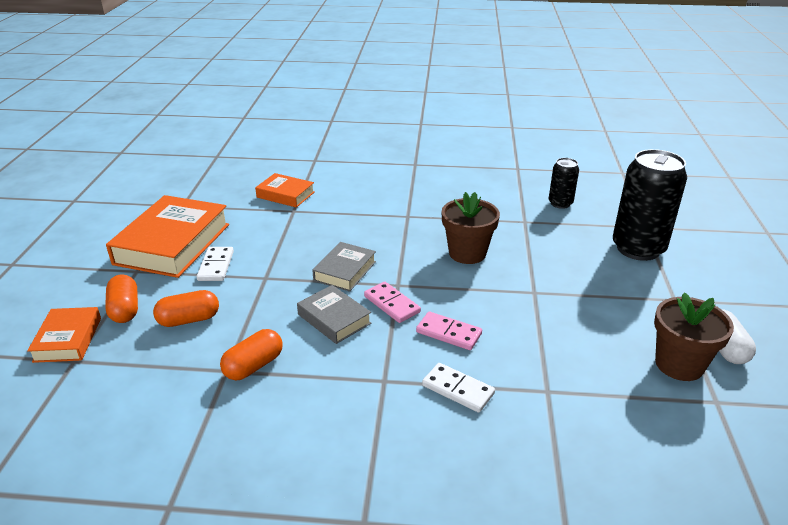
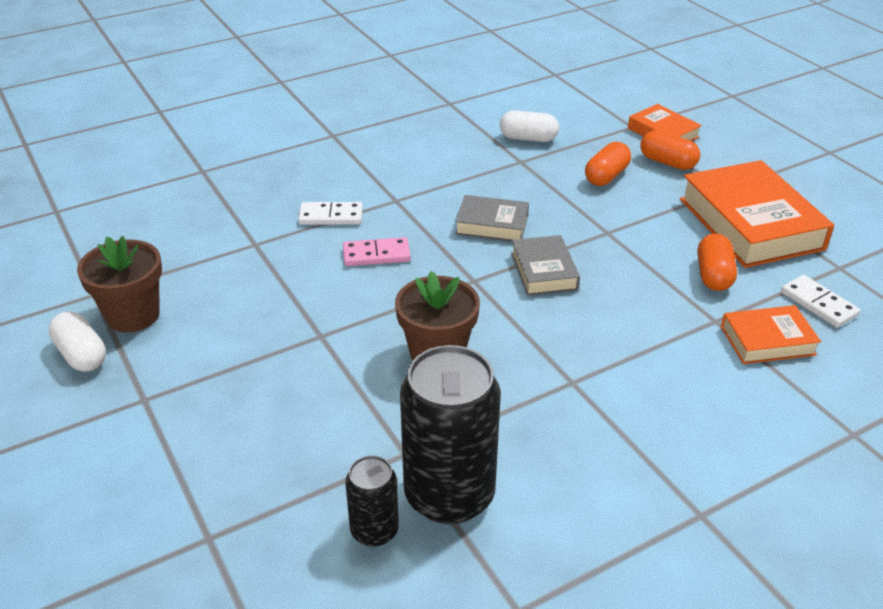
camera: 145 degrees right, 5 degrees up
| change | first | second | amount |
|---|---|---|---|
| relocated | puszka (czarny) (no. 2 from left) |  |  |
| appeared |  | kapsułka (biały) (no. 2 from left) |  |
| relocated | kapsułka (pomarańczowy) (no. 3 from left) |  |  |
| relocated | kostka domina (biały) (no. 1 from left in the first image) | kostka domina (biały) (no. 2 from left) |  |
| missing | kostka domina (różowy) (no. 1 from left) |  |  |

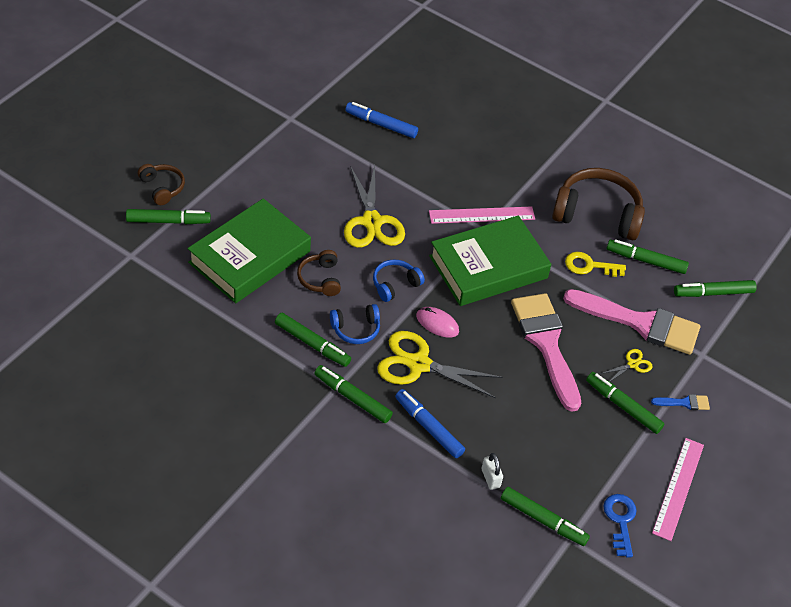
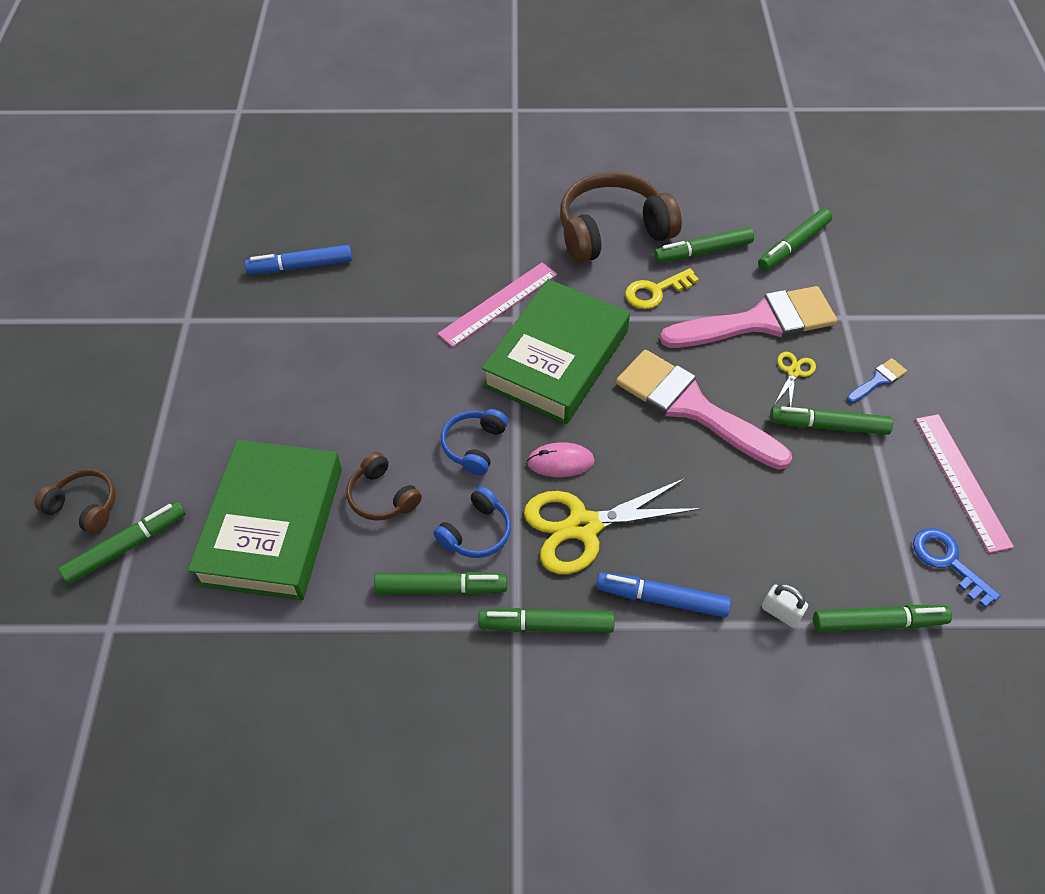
camera: 30 degrees left, 5 degrees up
| change | first | second | amount |
|---|---|---|---|
| missing | nożyczki (żółty) (no. 1 from left) |  |  |

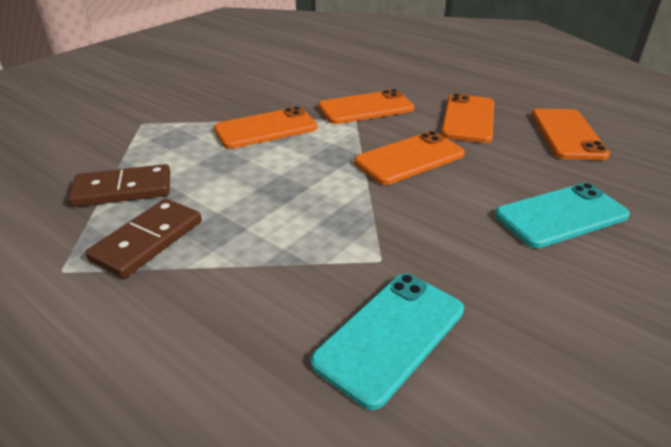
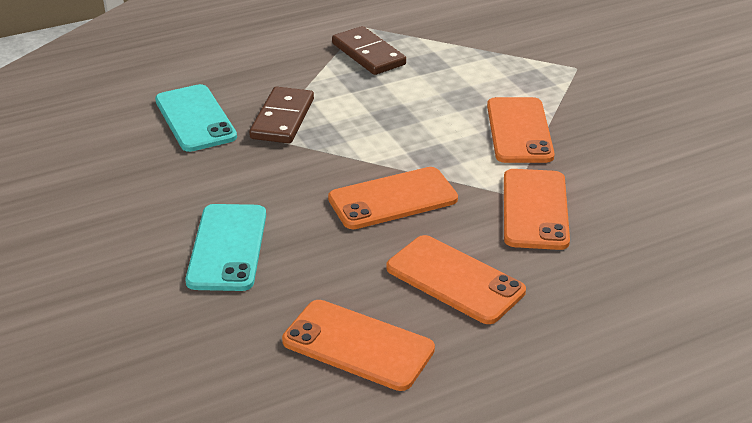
camera: 115 degrees right, 0 degrees up
| change | first | second | amount |
|---|---|---|---|
| relocated | kostka domina (brązowy) (no. 1 from left) |  |  |
| spun | telefon (pomarańczowy) (no. 3 from left in the first image) | telefon (pomarańczowy) (no. 2 from left) | 75 degrees clockwise |

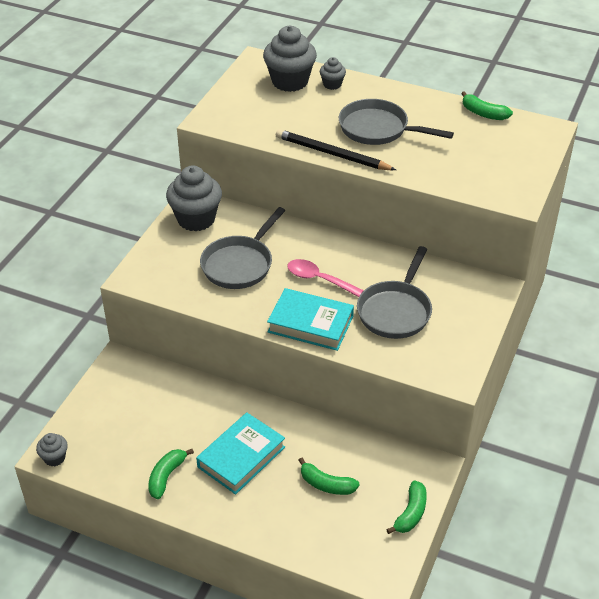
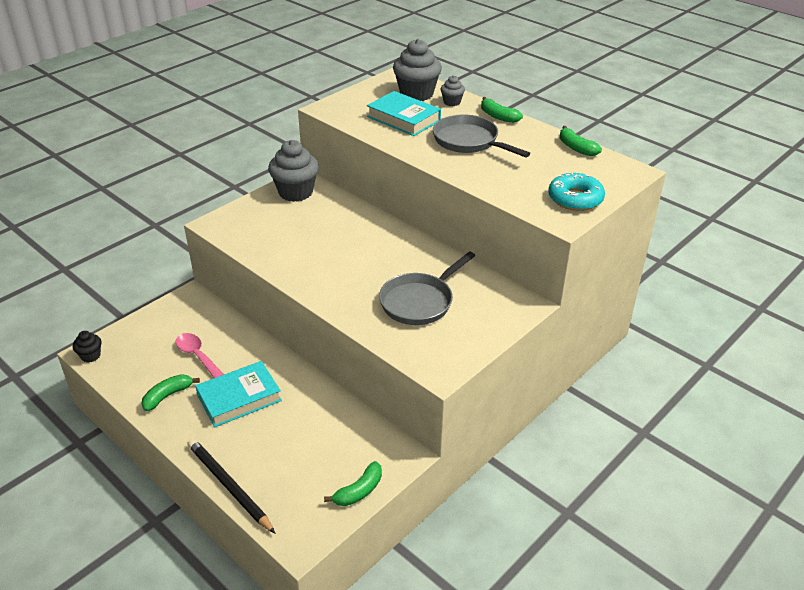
camera: 20 degrees right, 5 degrees down
| change | first | second | amount |
|---|---|---|---|
| colour | muffinka (szary) (no. 1 from left) | muffinka (czarny) |  |
| relocated | łyżka (różowy) |  |  |
| relocated | ołówek (czarny) |  |  |
| relocated | książka (turkusowy) (no. 2 from left) |  |  |
| relocated | banan (zielony) (no. 2 from left in the first image) | banan (zielony) (no. 3 from left) |  |
| appeared |  | donut (turkusowy) |  |
| missing | patelnia (szary) (no. 1 from left) |  |  |

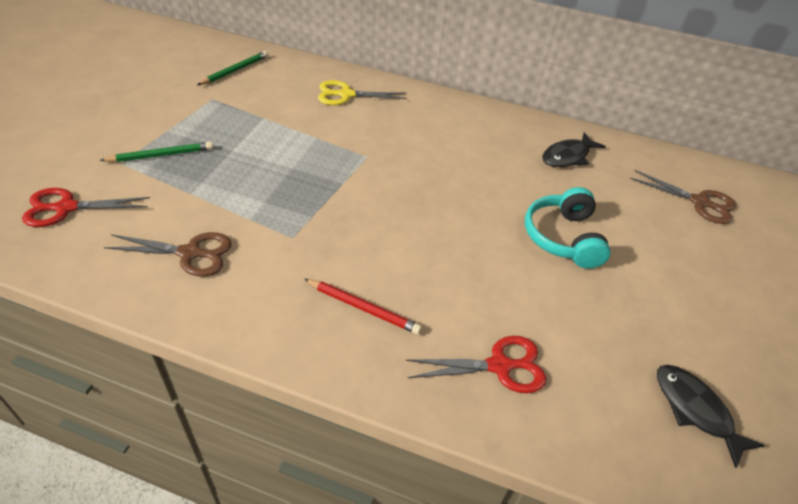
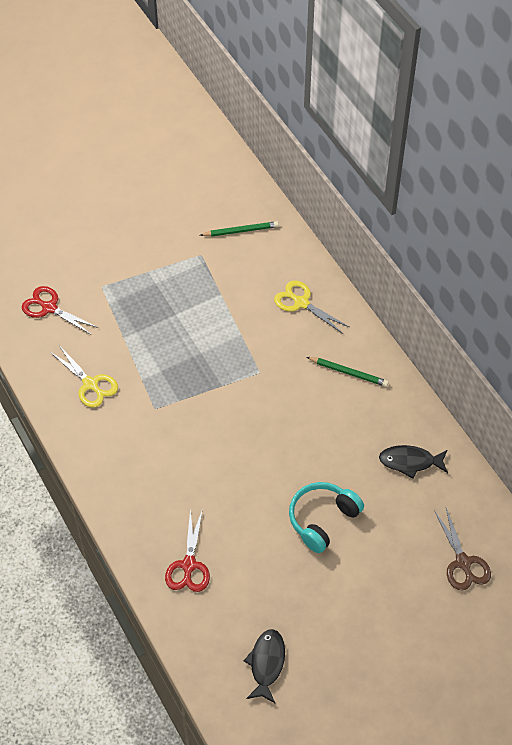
camera: 45 degrees right, 10 degrees up
| change | first | second | amount |
|---|---|---|---|
| colour | nożyczki (brązowy) (no. 1 from left) | nożyczki (żółty) (no. 1 from left) |  |
| spun | nożyczki (czerwony) (no. 2 from left) |  | 60 degrees clockwise |
| relocated | ołówek (zielony) (no. 1 from left in the first image) | ołówek (zielony) (no. 2 from left) |  |
| missing | ołówek (czerwony) |  |  |

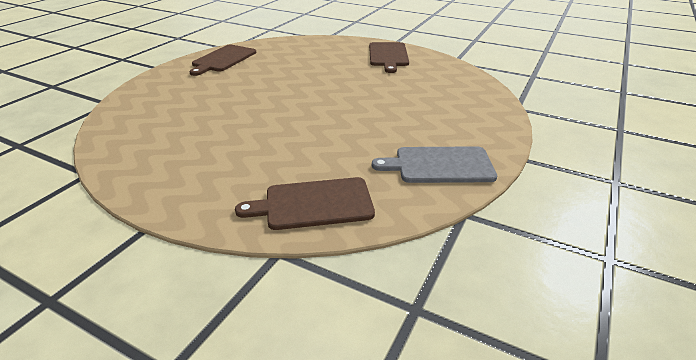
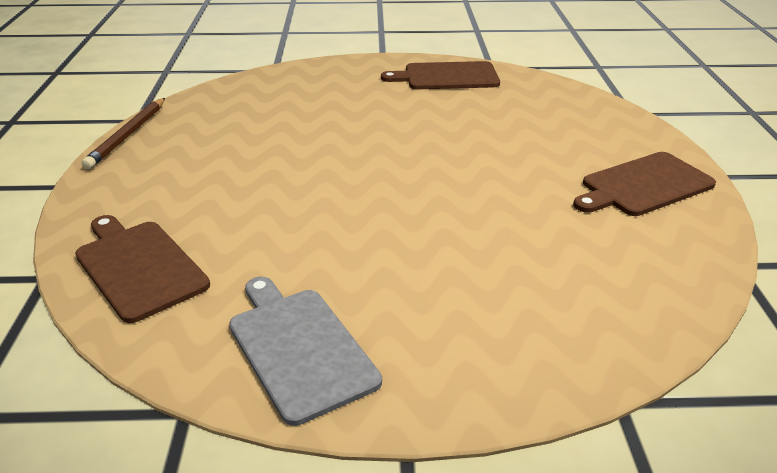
camera: 60 degrees right, 0 degrees up
| change | first | second | amount |
|---|---|---|---|
| appeared |  | ołówek (brązowy) |  |

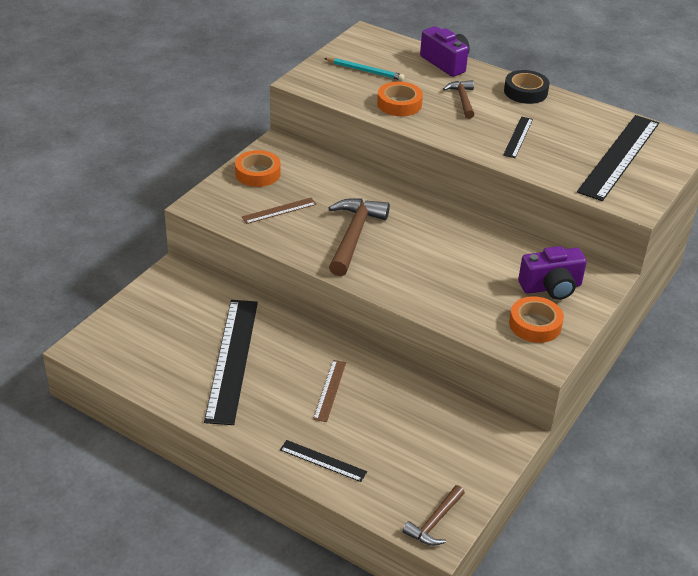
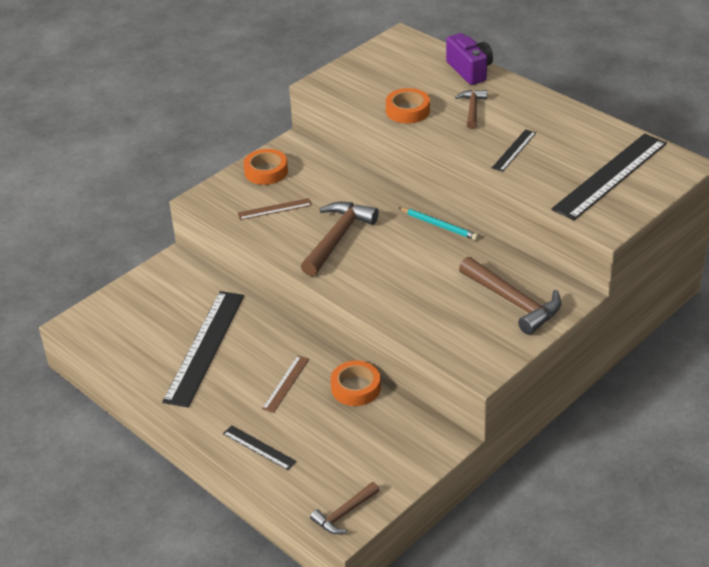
camera: 15 degrees right, 0 degrees up
| change | first | second | amount |
|---|---|---|---|
| relocated | taśma klejąca (pomarańczowy) (no. 3 from left in the first image) | taśma klejąca (pomarańczowy) (no. 2 from left) |  |
| relocated | ołówek (turkusowy) |  |  |
| exchanged | aparat fotograficzny (fioletowy) (no. 2 from left) | młotek (brązowy) (no. 4 from left) |  |
| missing | taśma klejąca (czarny) |  |  |

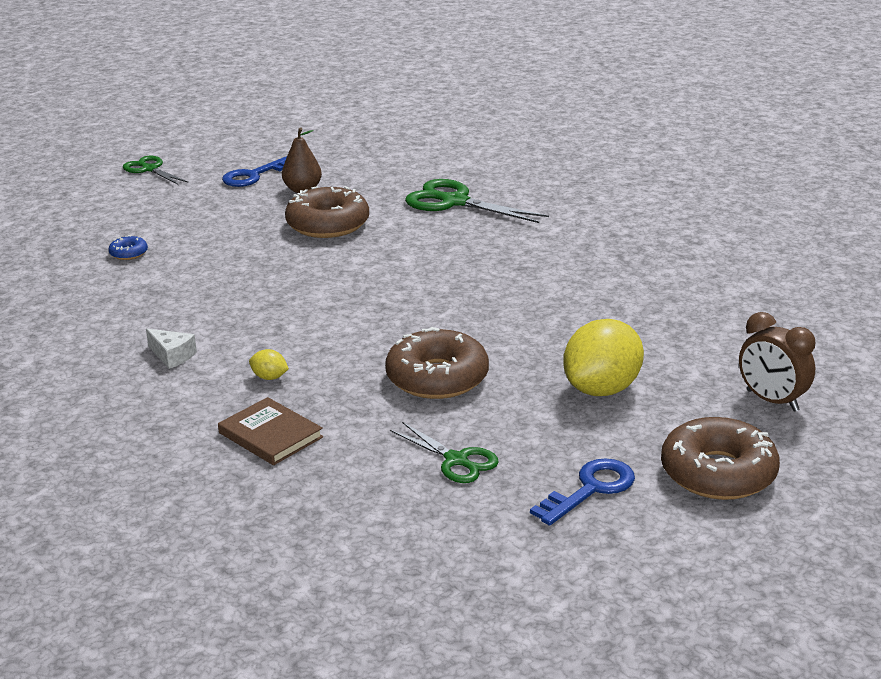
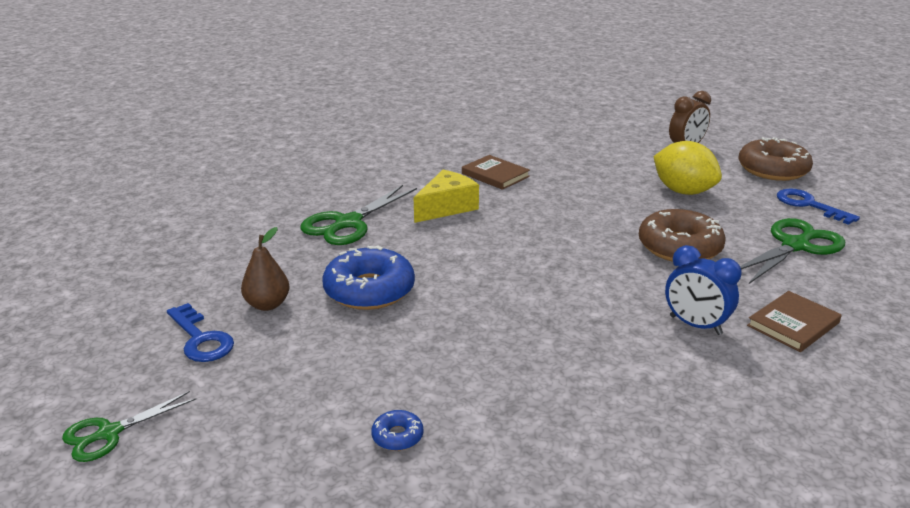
camera: 85 degrees left, 0 degrees up
| change | first | second | amount |
|---|---|---|---|
| colour | donut (brązowy) (no. 1 from left) | donut (niebieski) (no. 1 from left) |  |
| appeared |  | ser (żółty) |  |
| appeared |  | książka (brązowy) (no. 1 from left) |  |
| exchanged | cytryna (żółty) (no. 1 from left) | budzik (niebieski) |  |
| size | nożyczki (zielony) (no. 2 from left in the first image) | nożyczki (zielony) (no. 3 from left) | x1.63 |
| missing | ser (biały) |  |  |

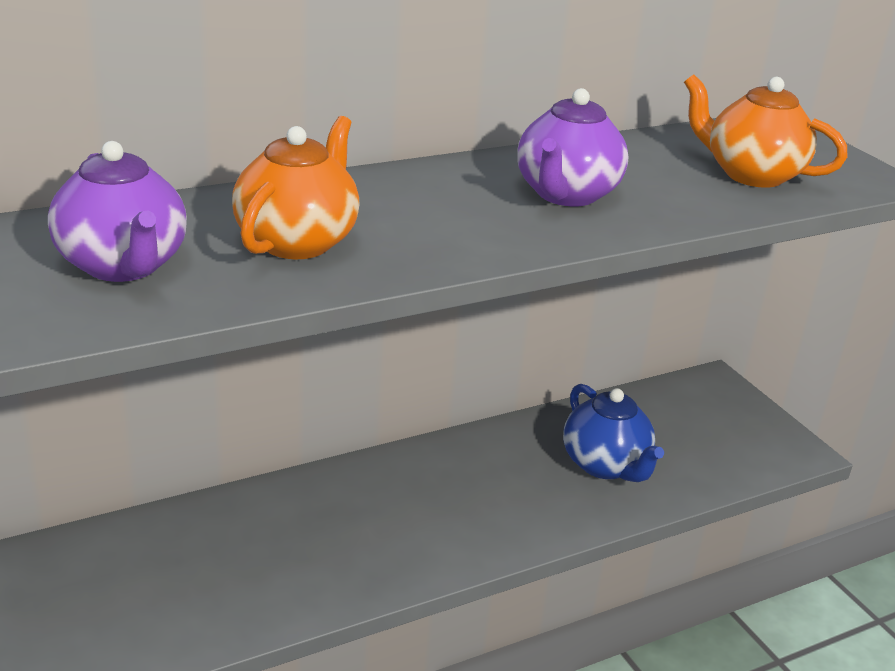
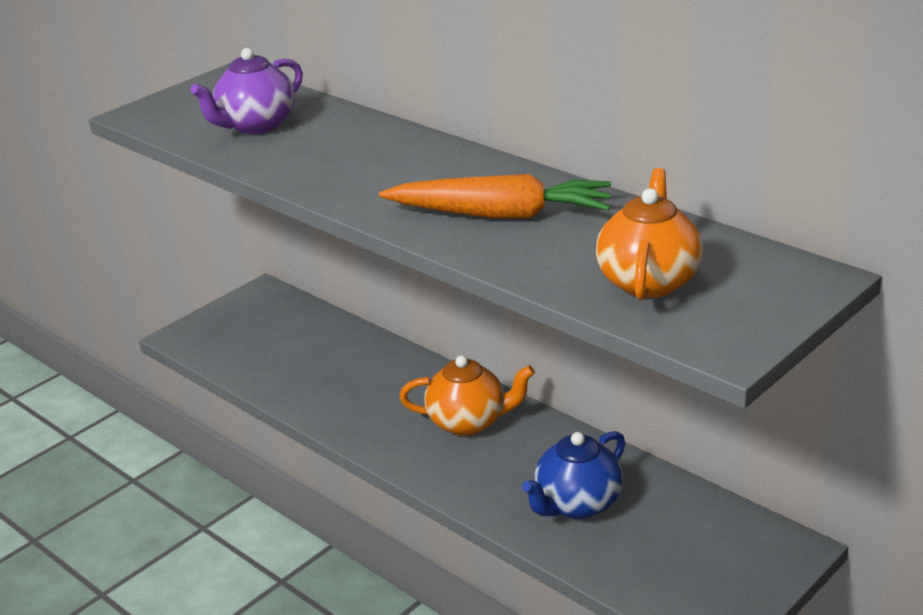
camera: 75 degrees right, 0 degrees up
| change | first | second | amount |
|---|---|---|---|
| exchanged | imbryk (fioletowy) (no. 2 from left) | marchewka (pomarańczowy) |  |
| relocated | imbryk (pomarańczowy) (no. 1 from left) |  |  |

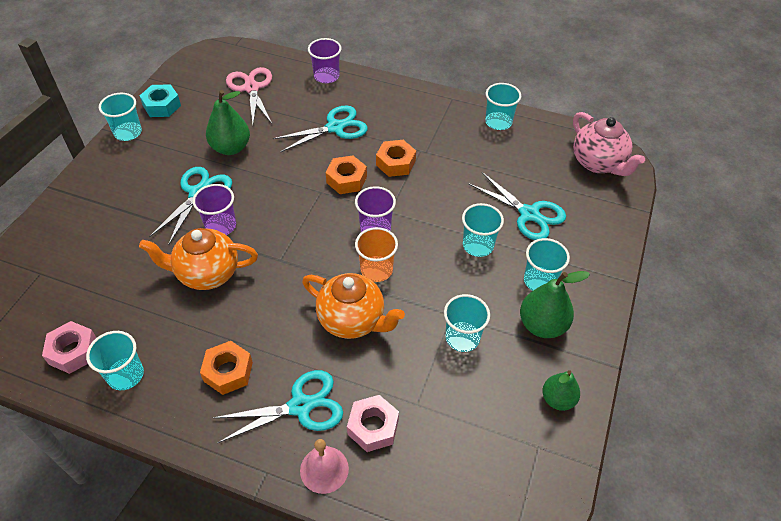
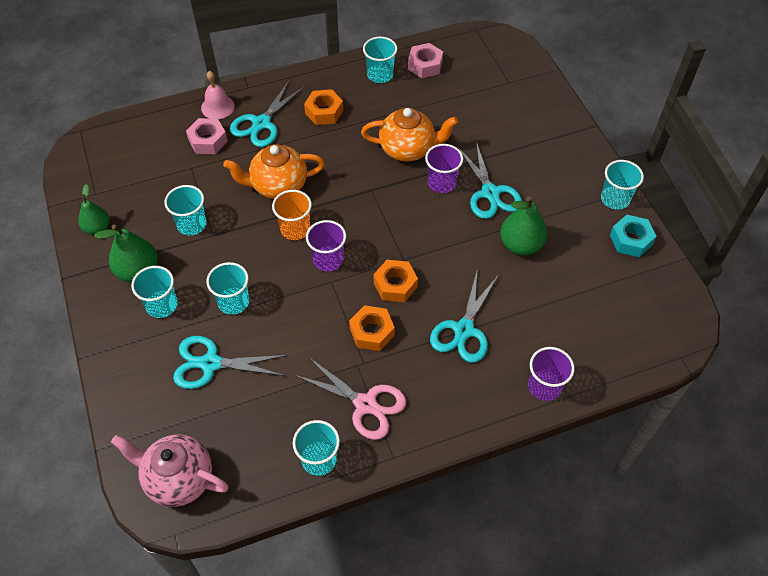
camera: 140 degrees right, 5 degrees up
| change | first | second | amount |
|---|---|---|---|
| relocated | nożyczki (różowy) |  |  |
| spun | imbryk (pomarańczowy) (no. 1 from left in the first image) | imbryk (pomarańczowy) (no. 2 from left) | 45 degrees clockwise |

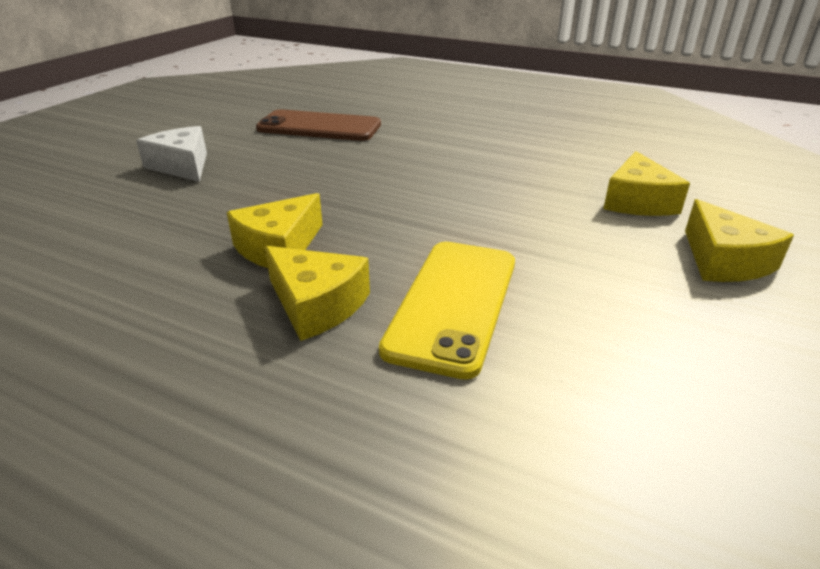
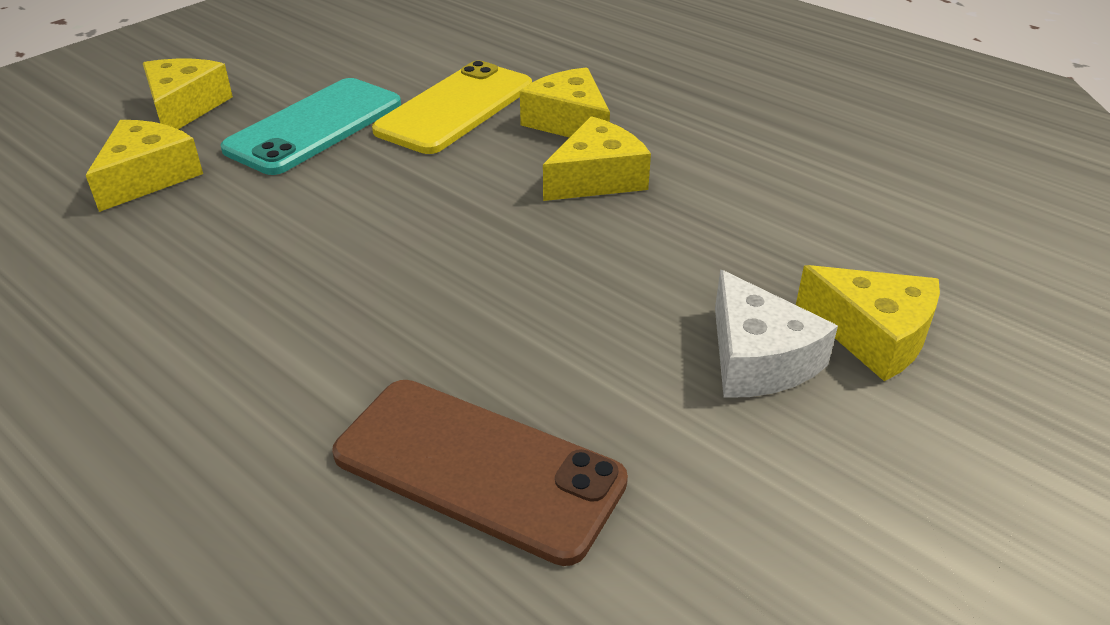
camera: 165 degrees left, 5 degrees up
| change | first | second | amount |
|---|---|---|---|
| appeared |  | telefon (turkusowy) |  |
| appeared |  | ser (żółty) (no. 5 from left) |  |

